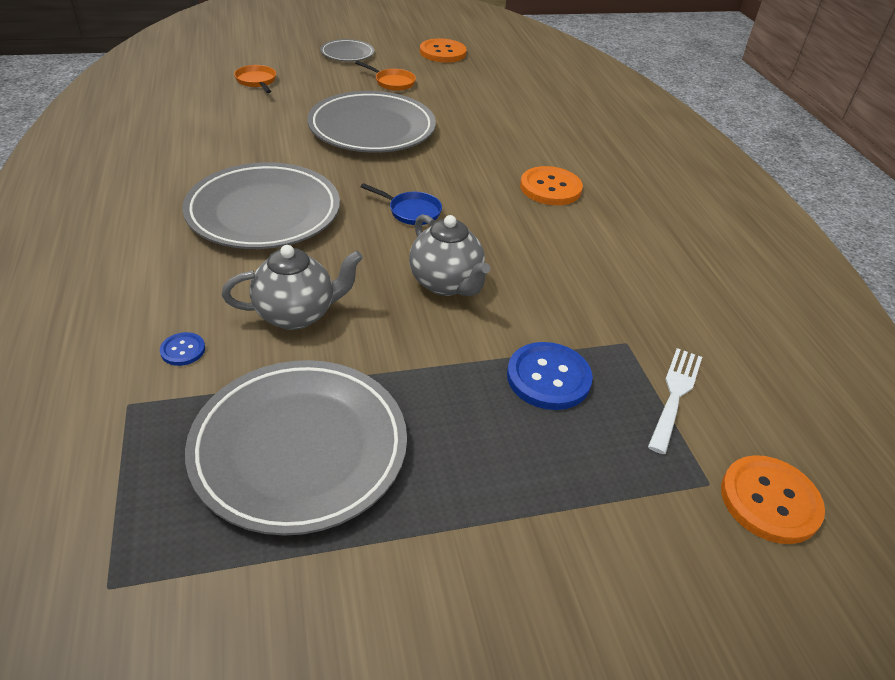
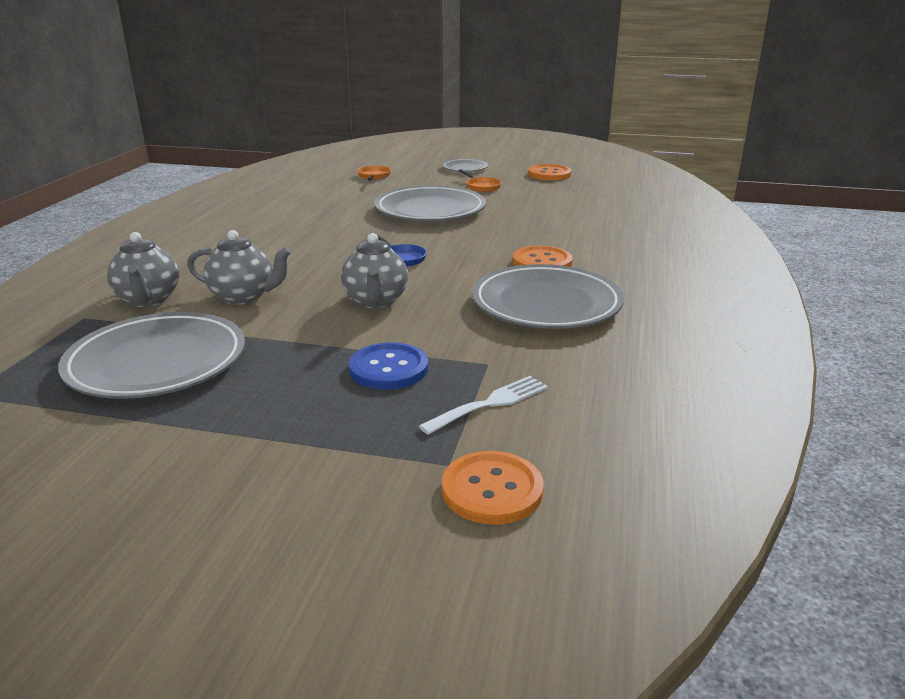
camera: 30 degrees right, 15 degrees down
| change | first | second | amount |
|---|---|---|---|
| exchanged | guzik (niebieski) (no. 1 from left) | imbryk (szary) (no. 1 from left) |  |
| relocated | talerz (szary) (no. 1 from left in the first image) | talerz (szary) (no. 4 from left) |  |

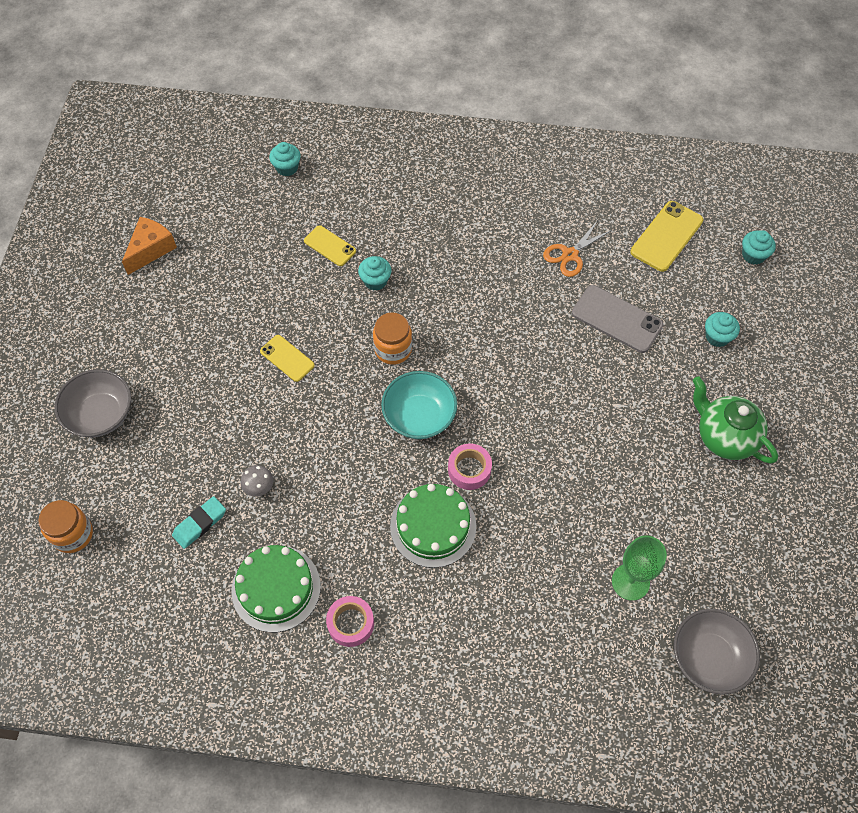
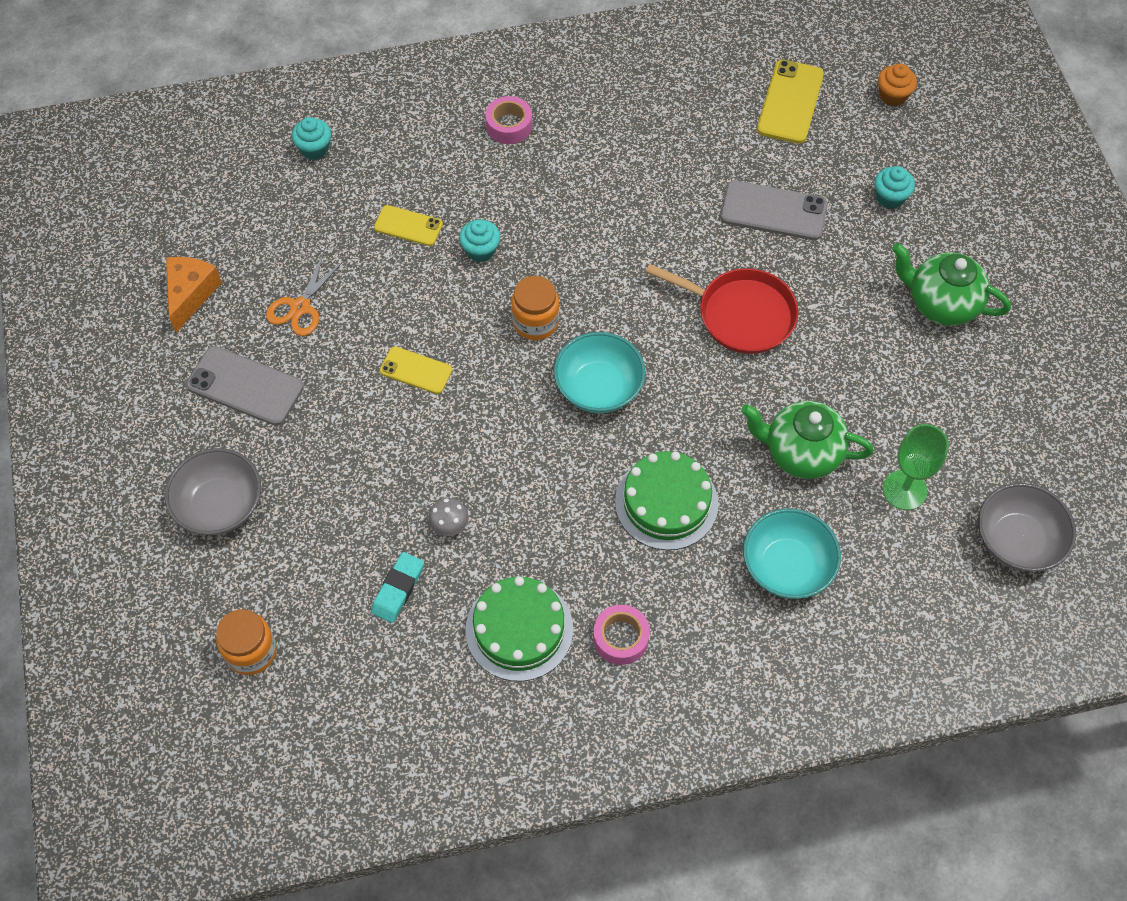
camera: 20 degrees left, 0 degrees up
| change | first | second | amount |
|---|---|---|---|
| appeared |  | telefon (szary) (no. 1 from left) |  |
| relocated | nożyczki (pomarańczowy) |  |  |
| relocated | taśma klejąca (różowy) (no. 2 from left in the first image) | taśma klejąca (różowy) (no. 1 from left) |  |
| appeared |  | patelnia (czerwony) |  |
| appeared |  | imbryk (zielony) (no. 1 from left) |  |
| appeared |  | miska (turkusowy) (no. 2 from left) |  |
| colour | muffinka (turkusowy) (no. 4 from left) | muffinka (pomarańczowy) |  |

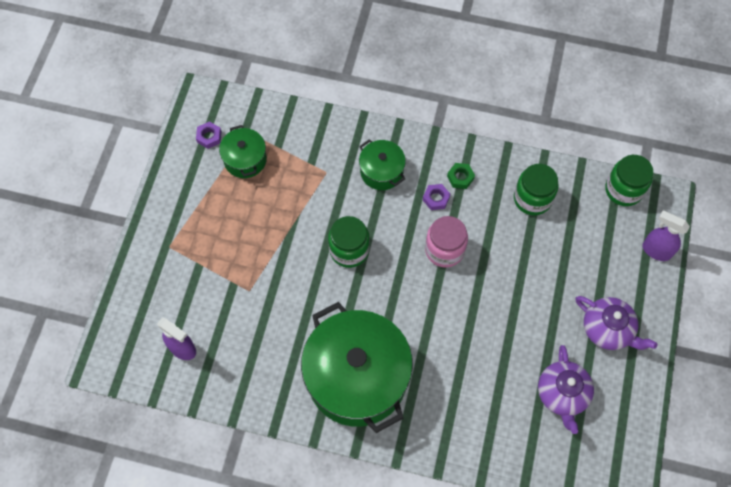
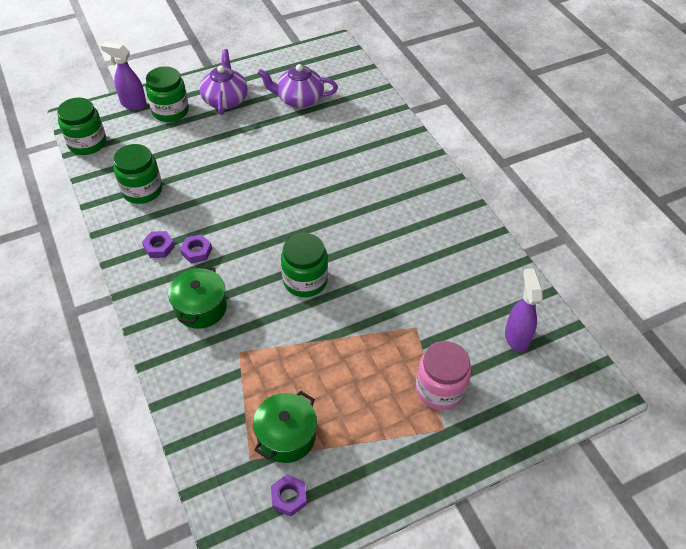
camera: 130 degrees left, 15 degrees down
| change | first | second | amount |
|---|---|---|---|
| spun | spryskiwacz (fioletowy) (no. 2 from left in the first image) | spryskiwacz (fioletowy) (no. 1 from left) | 120 degrees clockwise |
| colour | nakrętka (zielony) | nakrętka (fioletowy) (no. 1 from left) |  |
| appeared |  | słoik (zielony) (no. 3 from left) |  |
| spun | imbryk (fioletowy) (no. 1 from left in the first image) | imbryk (fioletowy) (no. 2 from left) | 135 degrees counterclockwise |
| relocated | słoik (różowy) |  |  |
| missing | garnek (zielony) (no. 2 from left) |  |  |

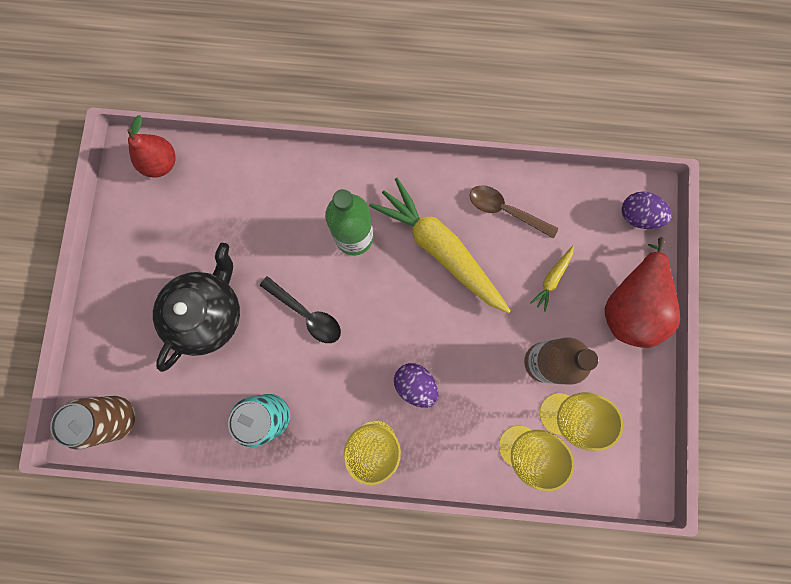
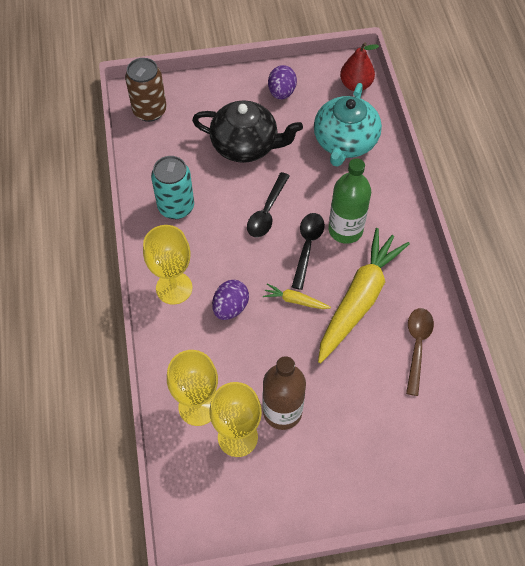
camera: 75 degrees right, 20 degrees down
| change | first | second | amount |
|---|---|---|---|
| relocated | marchewka (żółty) (no. 2 from left in the first image) | marchewka (żółty) (no. 1 from left) |  |
| relocated | jajko (fioletowy) (no. 2 from left) |  |  |
| appeared |  | łyżka (czarny) (no. 2 from left) |  |
| appeared |  | imbryk (turkusowy) |  |
| missing | gruszka (czerwony) (no. 2 from left) |  |  |

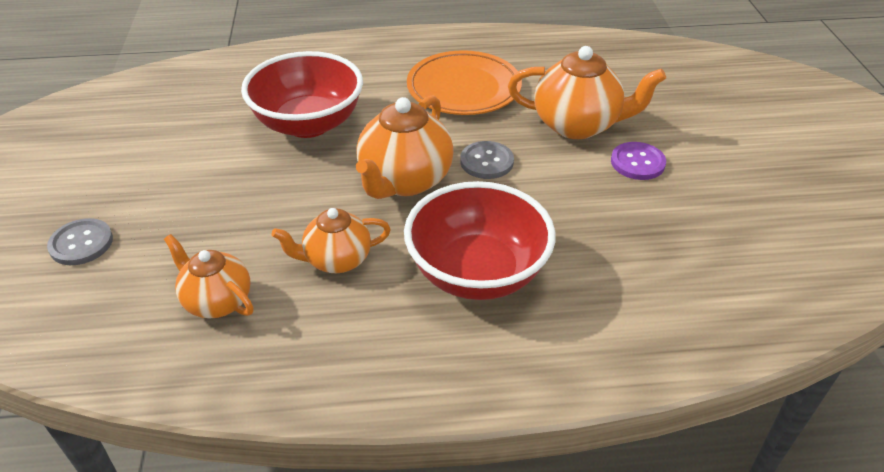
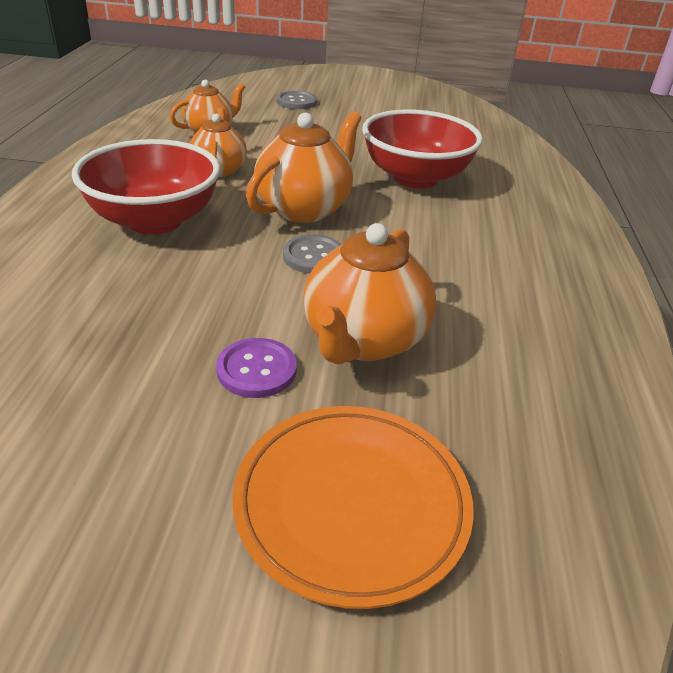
camera: 100 degrees right, 5 degrees down
| change | first | second | amount |
|---|---|---|---|
| relocated | talerz (pomarańczowy) |  |  |
| spun | imbryk (pomarańczowy) (no. 3 from left) |  | 90 degrees clockwise |

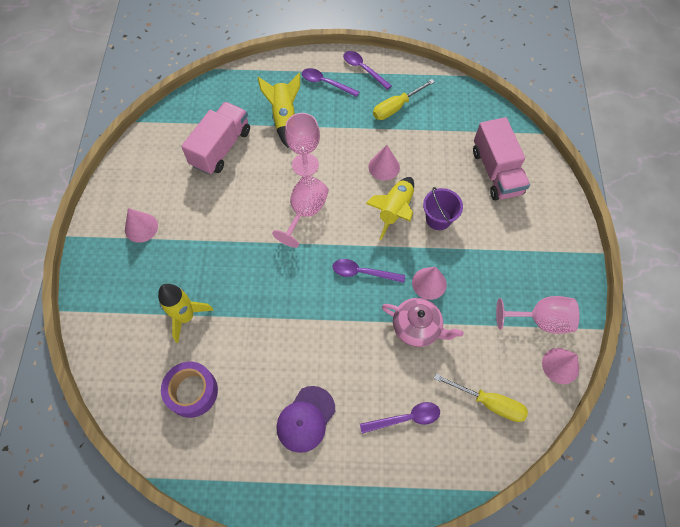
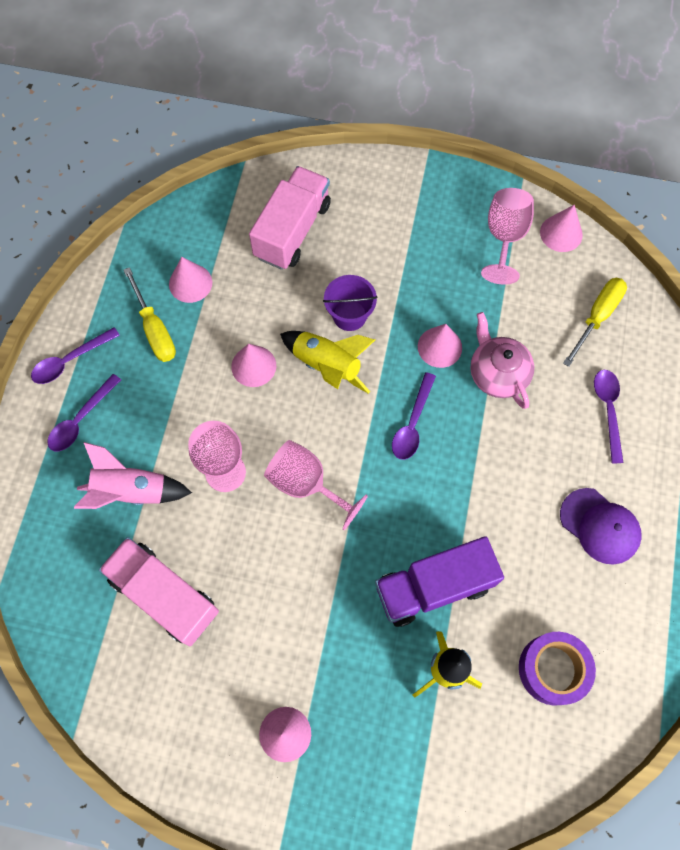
camera: 80 degrees left, 5 degrees up
| change | first | second | amount |
|---|---|---|---|
| colour | rakieta (żółty) (no. 2 from left) | rakieta (różowy) |  |
| appeared |  | stożek (różowy) (no. 1 from left) |  |
| spun | ciężarówka (różowy) (no. 2 from left) |  | 60 degrees counterclockwise |
| appeared |  | ciężarówka (fioletowy) |  |
| spun | imbryk (różowy) |  | 60 degrees counterclockwise |

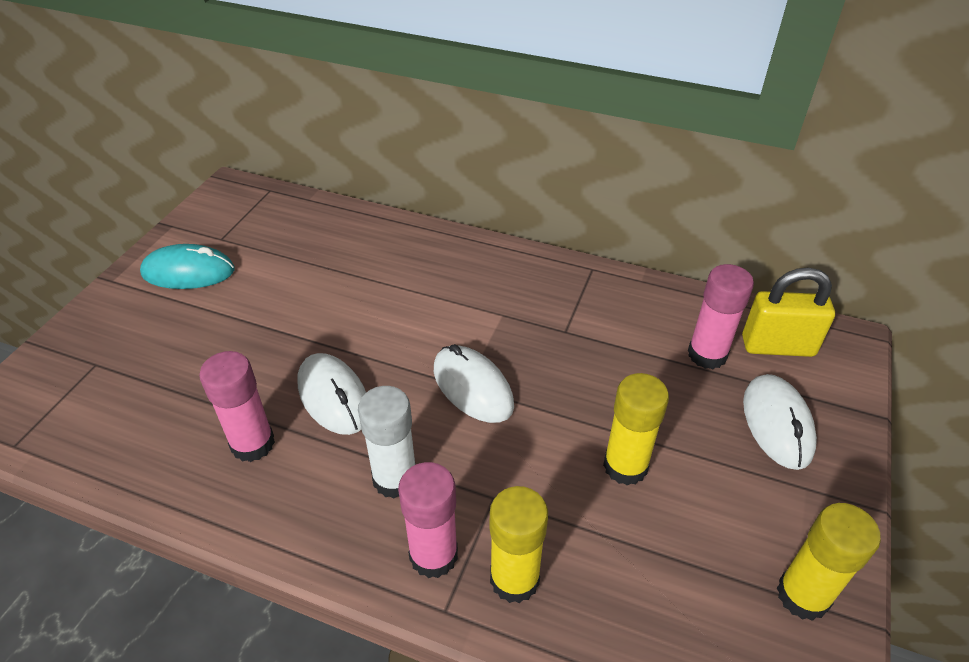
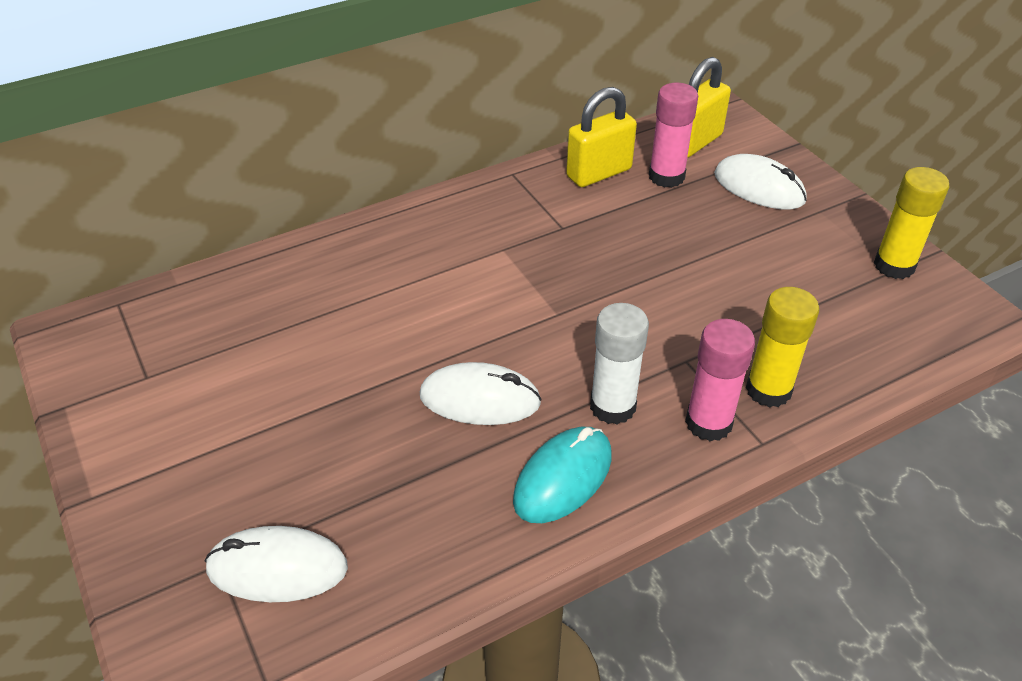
camera: 50 degrees left, 0 degrees up
| change | first | second | amount |
|---|---|---|---|
| relocated | myszka (biały) (no. 2 from left in the first image) | myszka (biały) (no. 1 from left) |  |
| relocated | myszka (turkusowy) |  |  |
| appeared |  | kłódka (żółty) (no. 1 from left) |  |
| missing | klej w sztyfcie (różowy) (no. 1 from left) |  |  |
| missing | klej w sztyfcie (żółty) (no. 2 from left) |  |  |

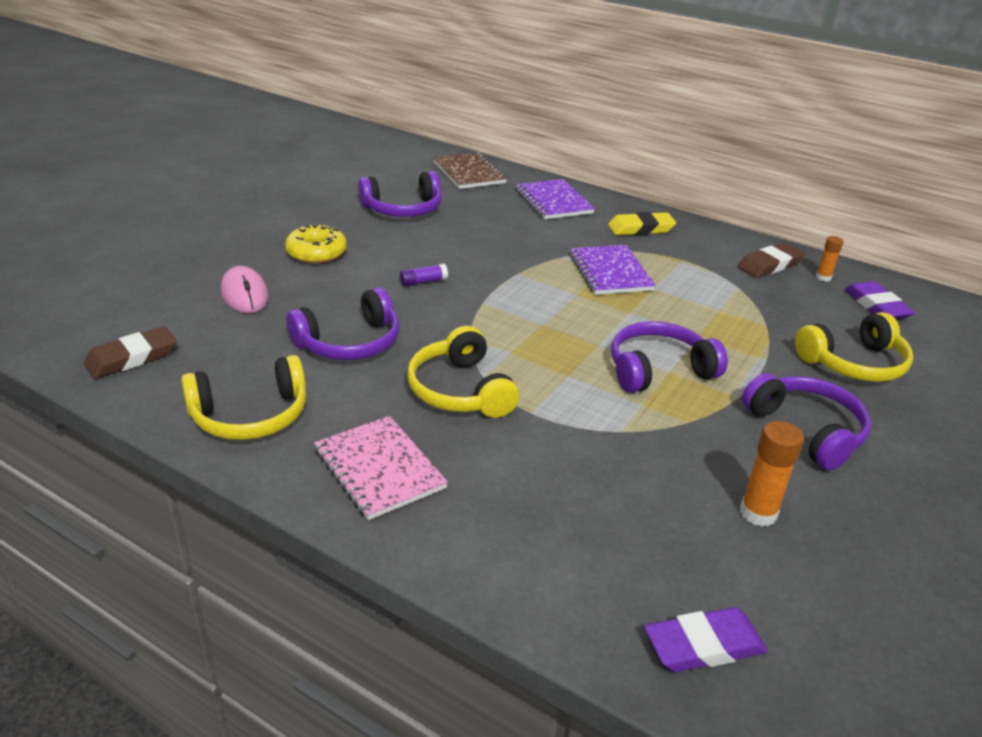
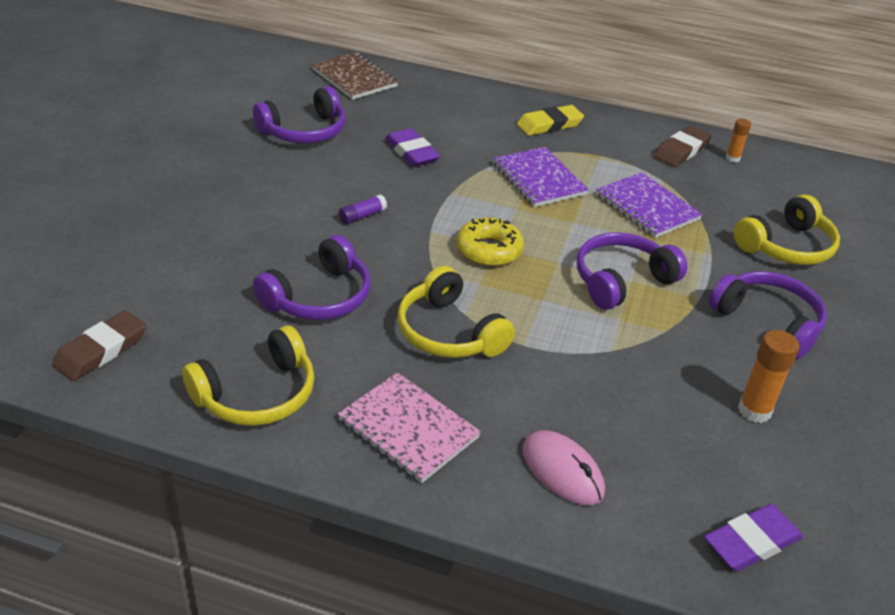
camera: 15 degrees left, 5 degrees up
| change | first | second | amount |
|---|---|---|---|
| relocated | gumka do mazania (fioletowy) (no. 2 from left in the first image) | gumka do mazania (fioletowy) (no. 1 from left) |  |
| relocated | donut (żółty) |  |  |
| relocated | myszka (różowy) |  |  |
| relocated | zeszyt (fioletowy) (no. 1 from left in the first image) | zeszyt (fioletowy) (no. 2 from left) |  |

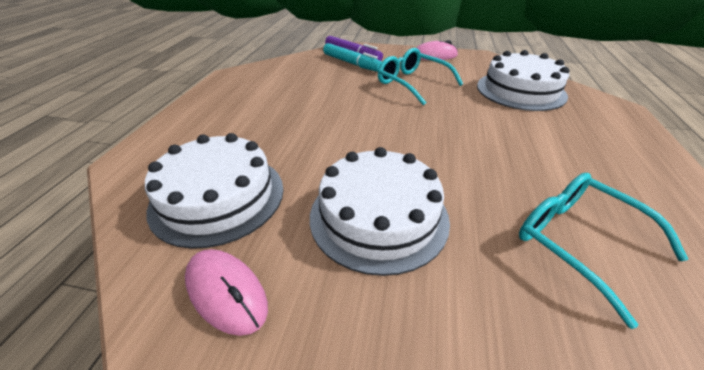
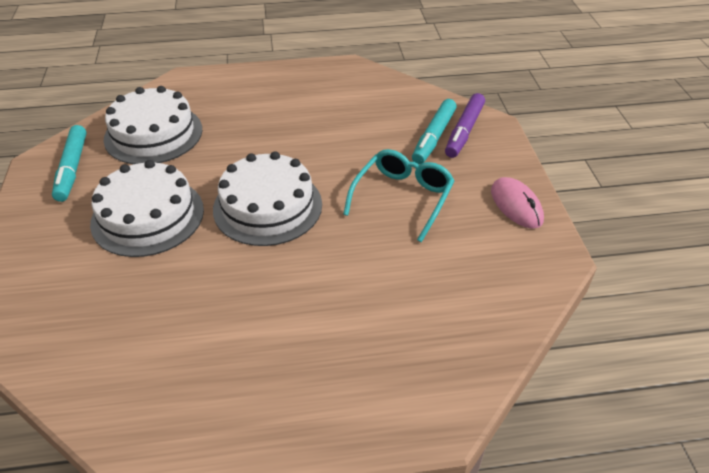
camera: 70 degrees right, 5 degrees up
| change | first | second | amount |
|---|---|---|---|
| exchanged | myszka (różowy) (no. 1 from left) | flamaster (turkusowy) (no. 1 from left) |  |
| relocated | tort (biały) (no. 3 from left) |  |  |
| missing | okulary (turkusowy) (no. 2 from left) |  |  |

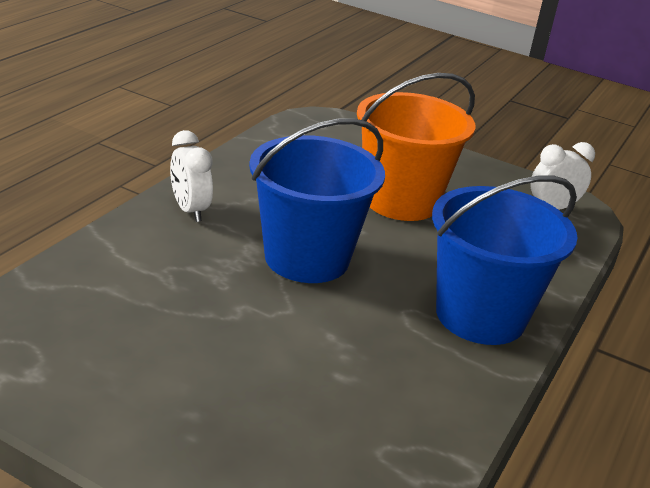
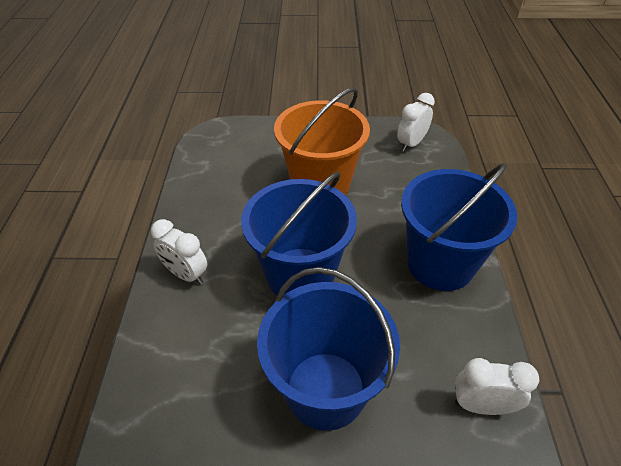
camera: 25 degrees left, 15 degrees up
| change | first | second | amount |
|---|---|---|---|
| appeared |  | wiadro (niebieski) (no. 2 from left) |  |
| appeared |  | budzik (biały) (no. 3 from left) |  |

